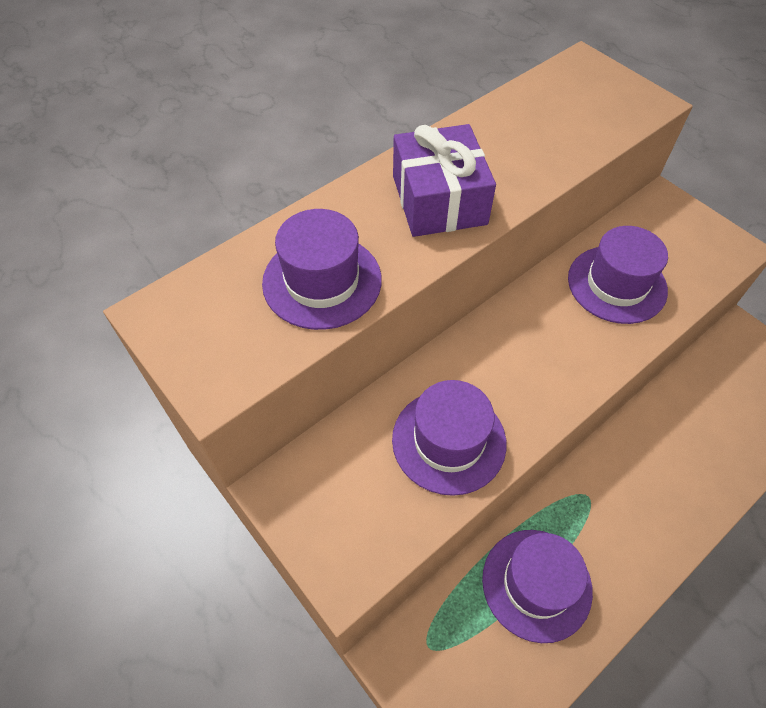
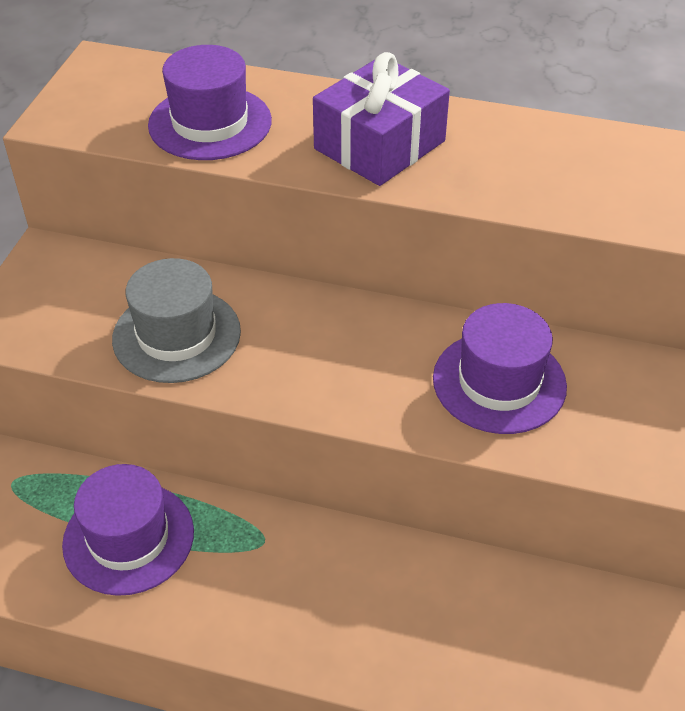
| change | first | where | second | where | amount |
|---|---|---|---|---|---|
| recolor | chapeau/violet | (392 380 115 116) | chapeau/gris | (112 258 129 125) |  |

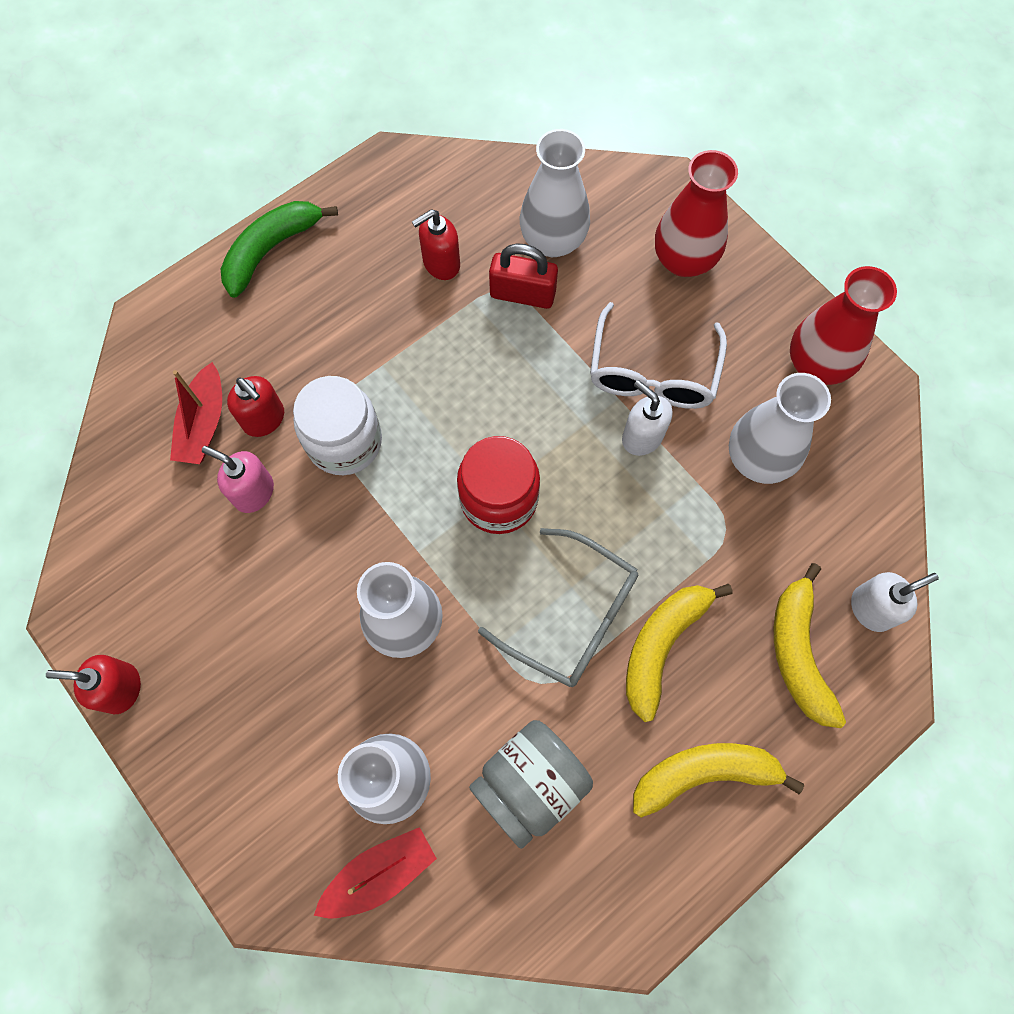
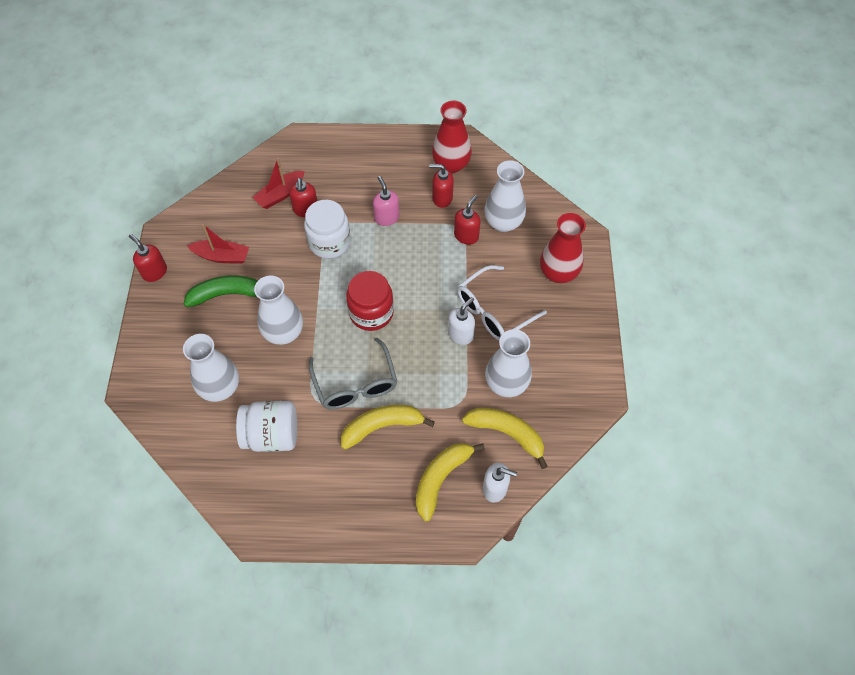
| change | first | where | second | where | amount |
|---|---|---|---|---|---|
| move | distributeur de savon/rose | (202 446 72 67) |  | (373 176 26 50) |  |
| move | banane/vert | (221 201 117 97) |  | (184 275 73 32) |  |
| move | bateau/rouge | (314 827 123 92) |  | (187 224 62 40) |  |
| recolor | bocal/gris | (469 720 124 129) | bocal/blanc | (236 401 61 51) |  |
| replace | cadenas/rouge | (489 243 69 66) | distributeur de savon/rouge | (454 195 27 50) |  |
| rotate | distributeur de savon/blanc | (622 380 50 76) |  | (448 297 27 48) | 45 degrees clockwise |
| move | banane/jaune | (633 743 171 75) |  | (462 408 86 61) |  |
| move | vase/rouge | (790 266 107 119) |  | (432 101 40 72) |  |

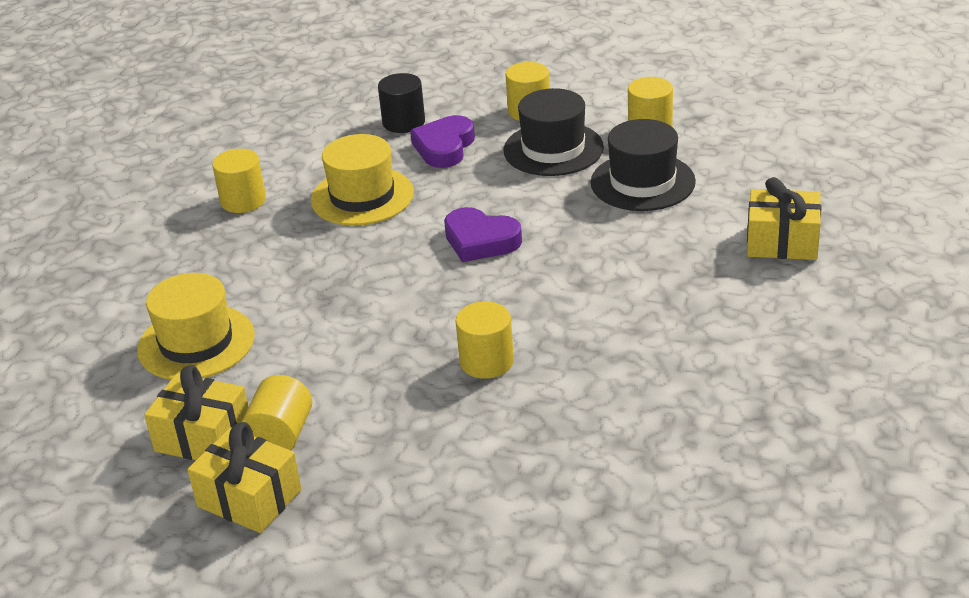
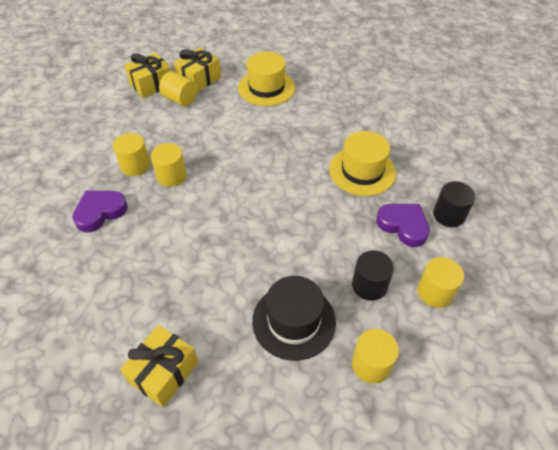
| change | first | where | second | where | amount |
|---|---|---|---|---|---|
| move | cylindre/jaune | (212 149 54 64) |  | (113 133 37 43) |  |
| move | cœur/violet | (444 207 78 55) |  | (72 190 56 42) |  |
| replace | chapeau/noir | (503 88 101 88) | cylindre/noir | (352 250 42 51) |  |

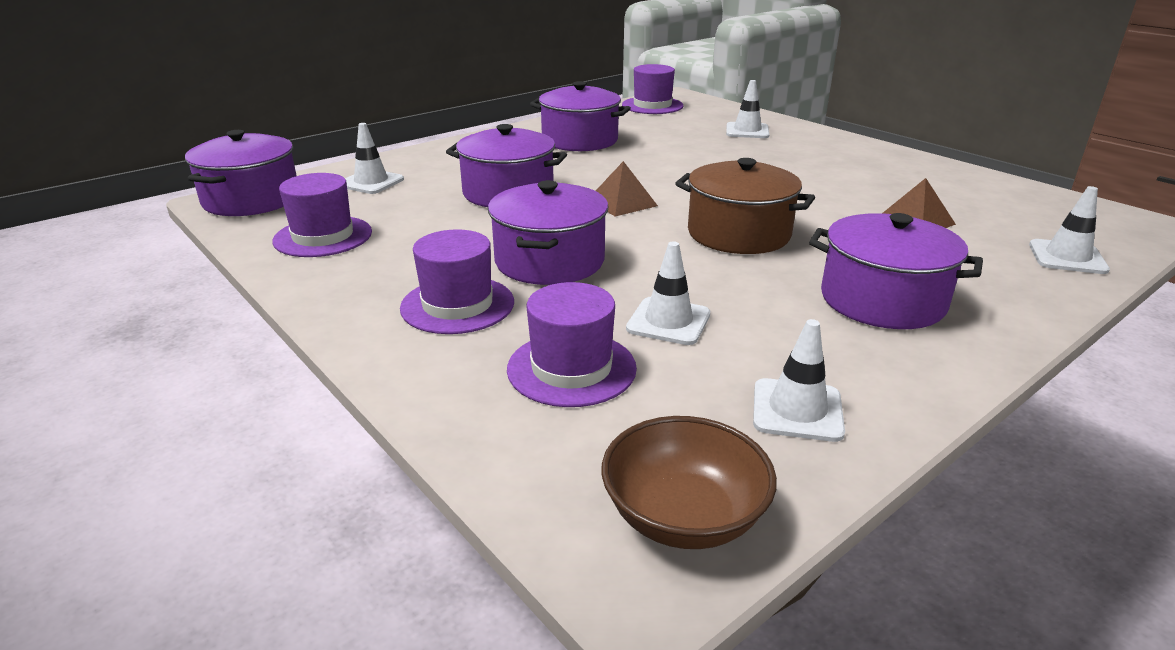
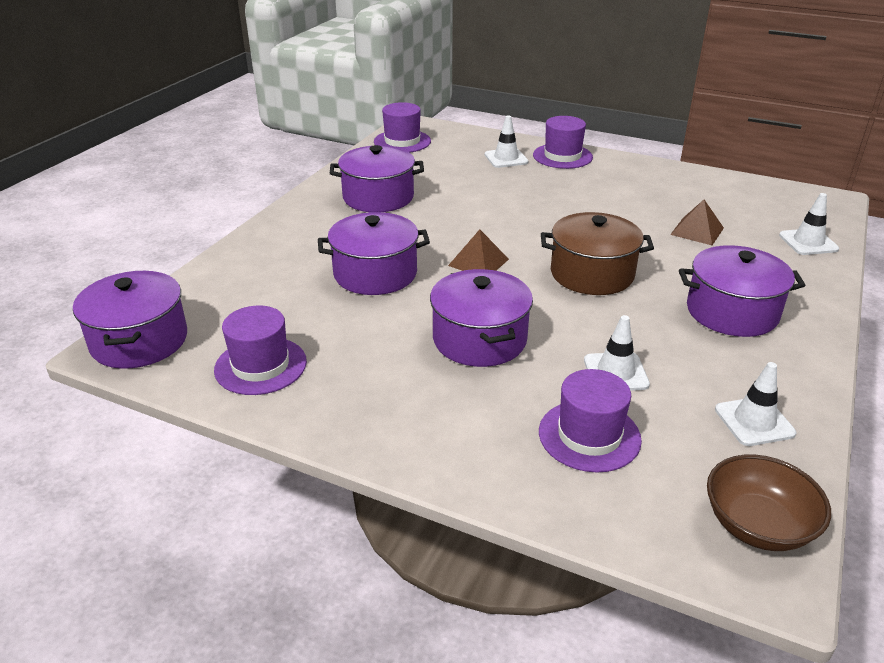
| change | first | where | second | where | amount |
|---|---|---|---|---|---|
| delete | cône de chantier/blanc | (345 123 59 71) |  |  |  |
| move | chapeau/violet | (400 229 114 105) |  | (533 116 60 53) |  |

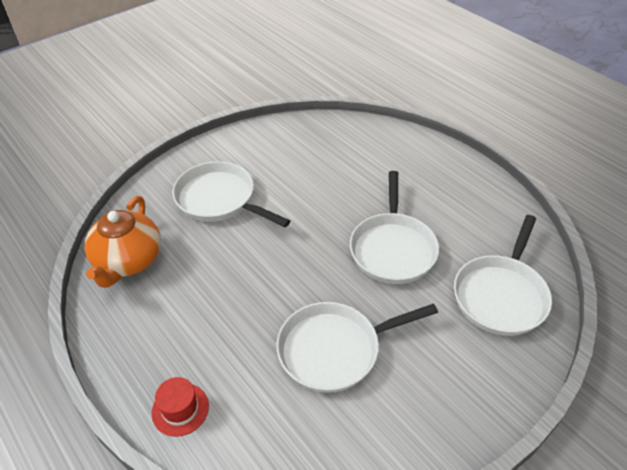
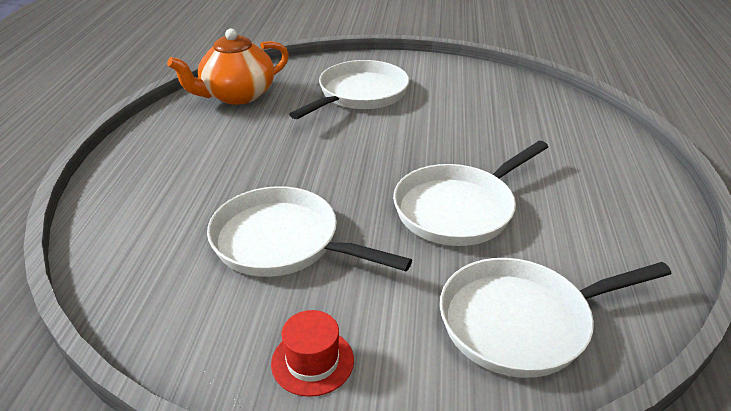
| change | first | where | second | where | amount |
|---|---|---|---|---|---|
| move | chapeau/rouge | (152 377 57 60) |  | (271 310 83 87) |  |
| rotate | poêle/blanc | (173 161 117 66) |  | (289 60 120 59) | 45 degrees clockwise |

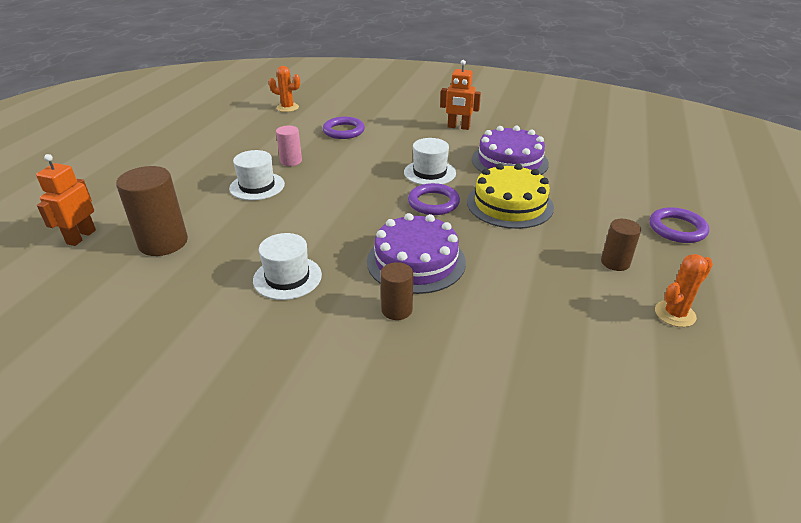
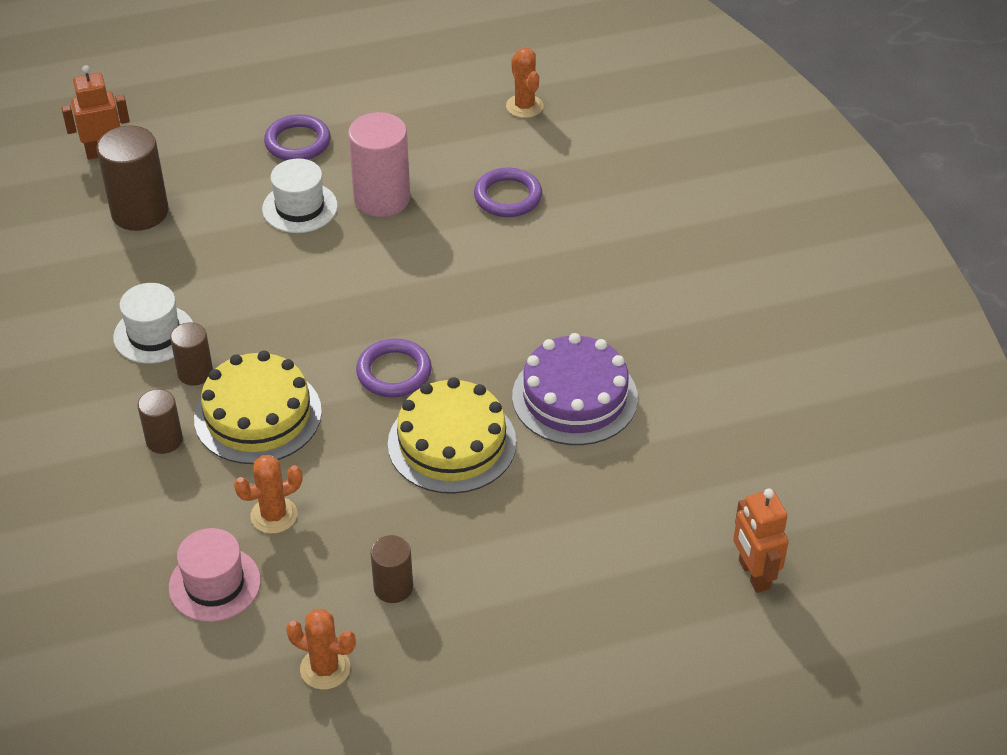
| change | first | where | second | where | amount |
|---|---|---|---|---|---|
| resize | cylindre/rose | (276 126 26 40) |  | (348 112 62 105) | x1.76 |
| recolor | gâteau/violet | (367 213 99 81) | gâteau/jaune | (194 351 128 113) |  |
| delete | chapeau/blanc | (404 138 52 47) |  |  |  |
| move | robot/orange | (440 60 41 70) |  | (733 488 56 105) |  |
| move | anneau/violet | (650 207 59 36) |  | (264 114 67 46) |  |
| insert |  |  | chapeau/rose | (169 528 92 94) |  |
| insert |  |  | cylindre/marron | (170 322 43 64) |  |
| insert |  |  | cactus/orange | (234 455 68 79) |  |

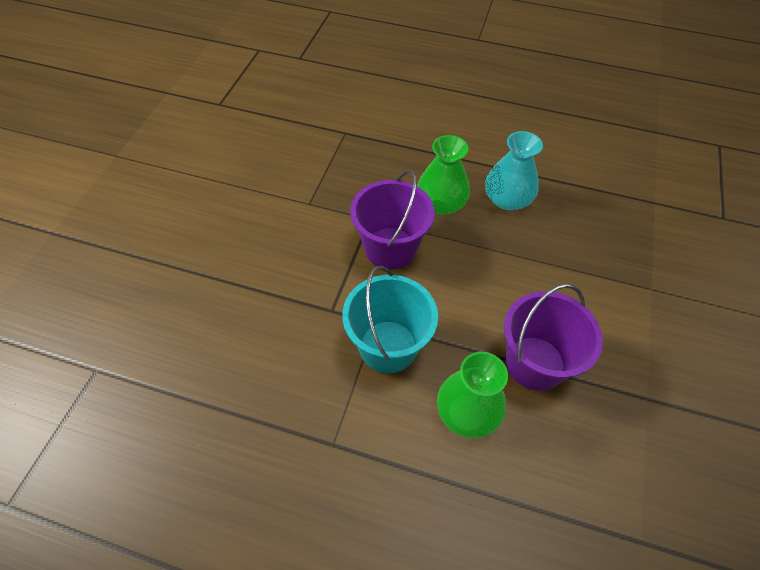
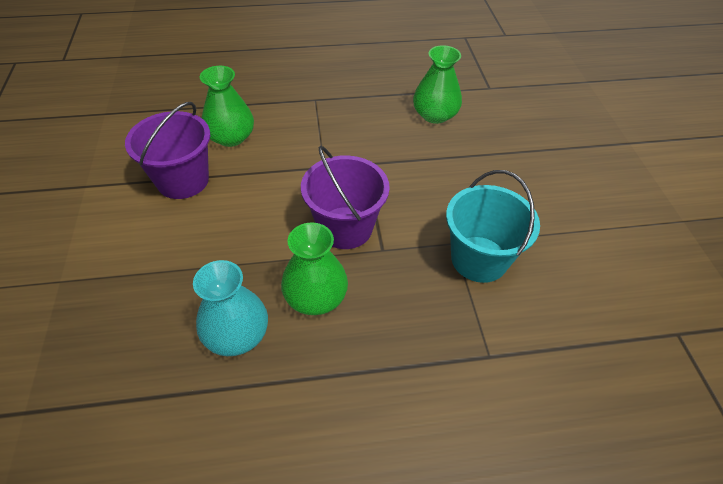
| change | first | where | second | where | amount |
|---|---|---|---|---|---|
| move | seau/turquoise | (342 266 96 107) |  | (446 170 94 113) |  |
| insert |  |  | vase/vert | (413 45 49 79) |  |

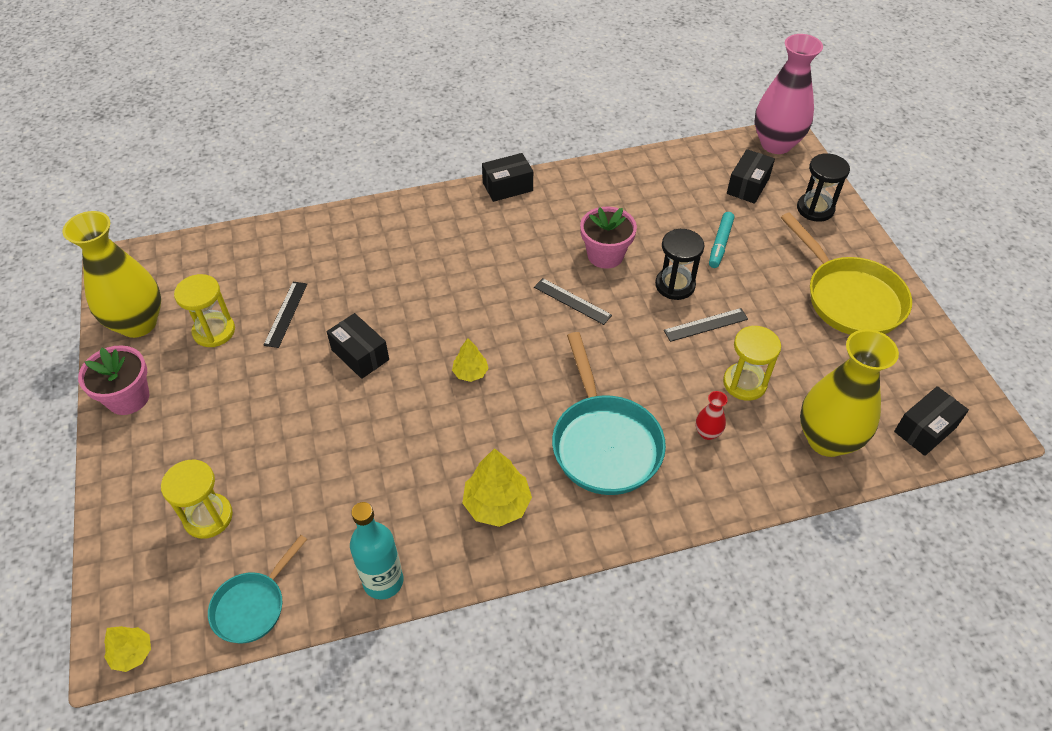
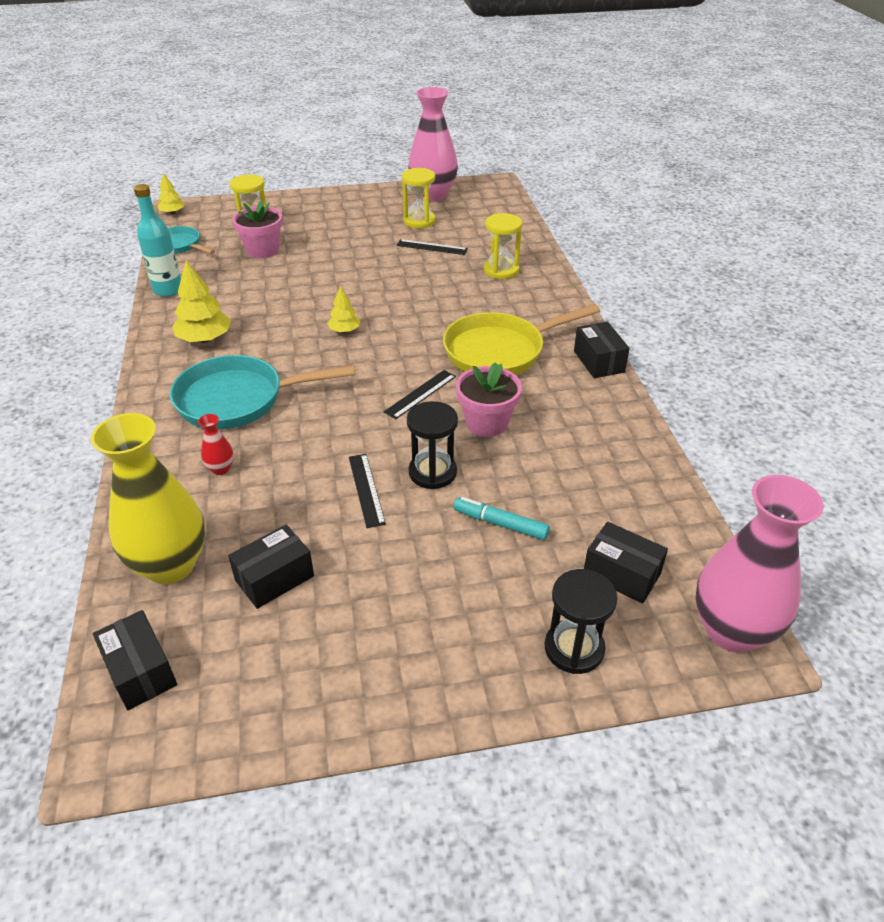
| change | first | where | second | where | amount |
|---|---|---|---|---|---|
| recolor | vase/jaune | (63 211 98 127) | vase/rose | (408 87 50 114) |  |
| move | pot de fleurs/rose | (78 345 71 70) |  | (232 200 51 58) |  |
| move | boîte/noir | (327 313 62 66) |  | (228 525 86 84) |  |
| move | sablier/jaune | (723 326 58 75) |  | (484 213 38 66) |  |
| move | poêle/jaune | (781 212 131 123) |  | (443 304 157 71) |  |

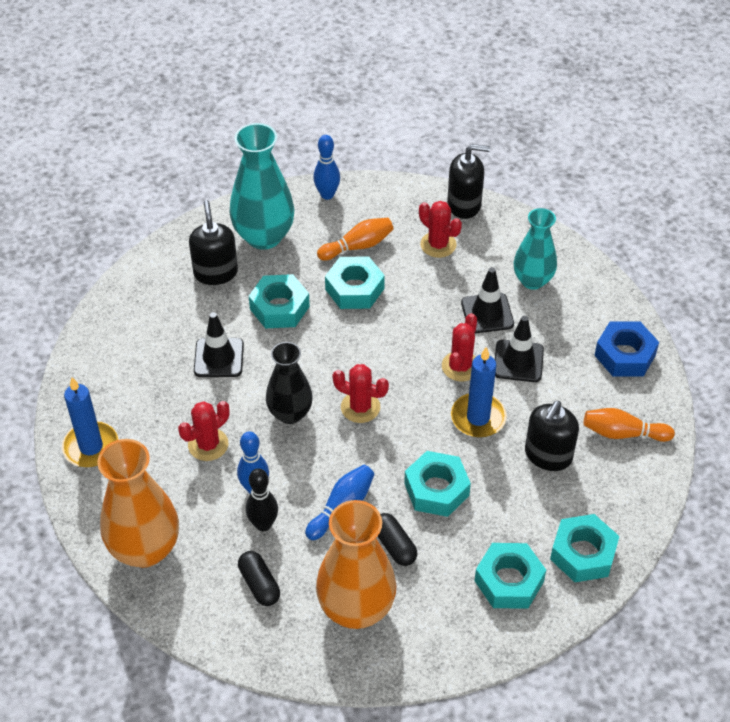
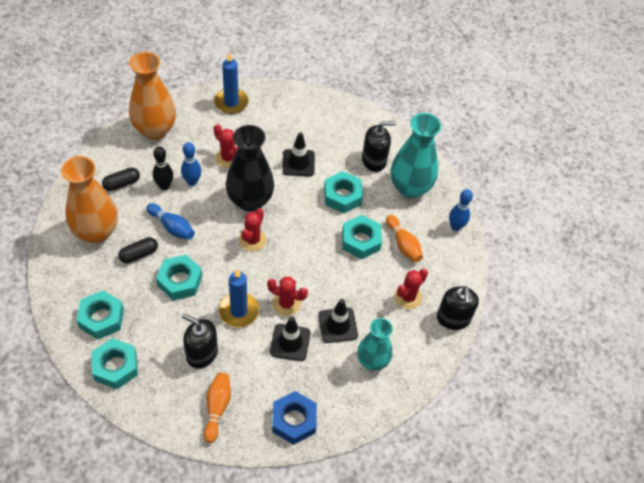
| change | first | where | second | where | amount |
|---|---|---|---|---|---|
| resize | vase/noir | (266 342 47 82) |  | (226 125 48 87) | x1.53 |

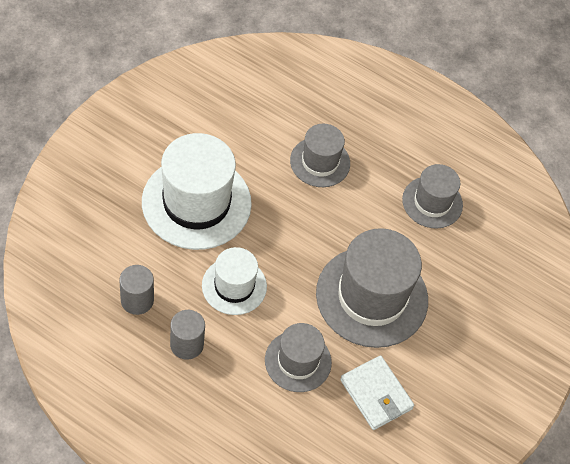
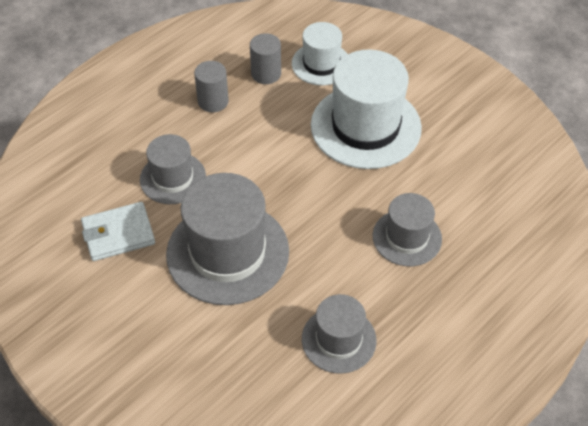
| change | first | where | second | where | amount |
|---|---|---|---|---|---|
| move | chapeau/blanc | (202 247 65 68) |  | (292 22 56 63) |  |

